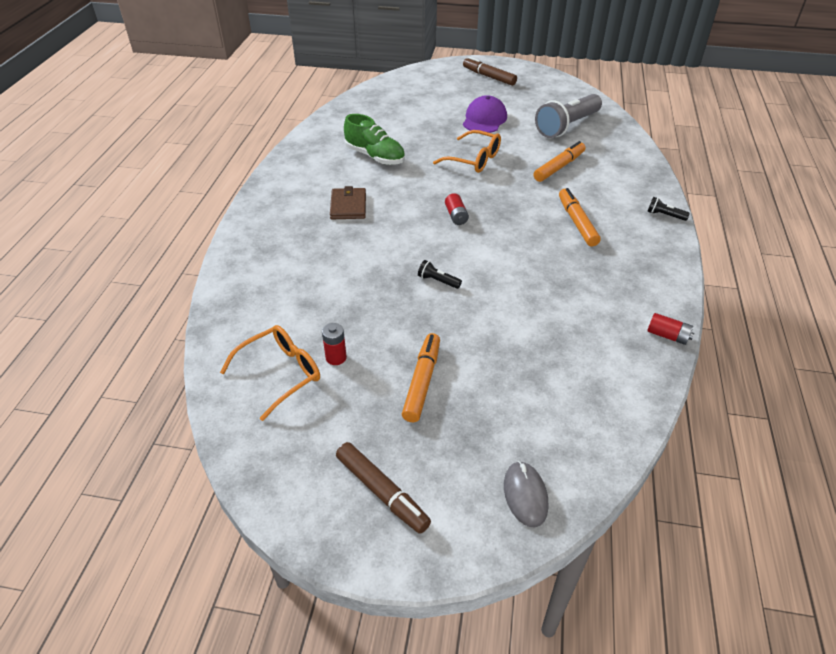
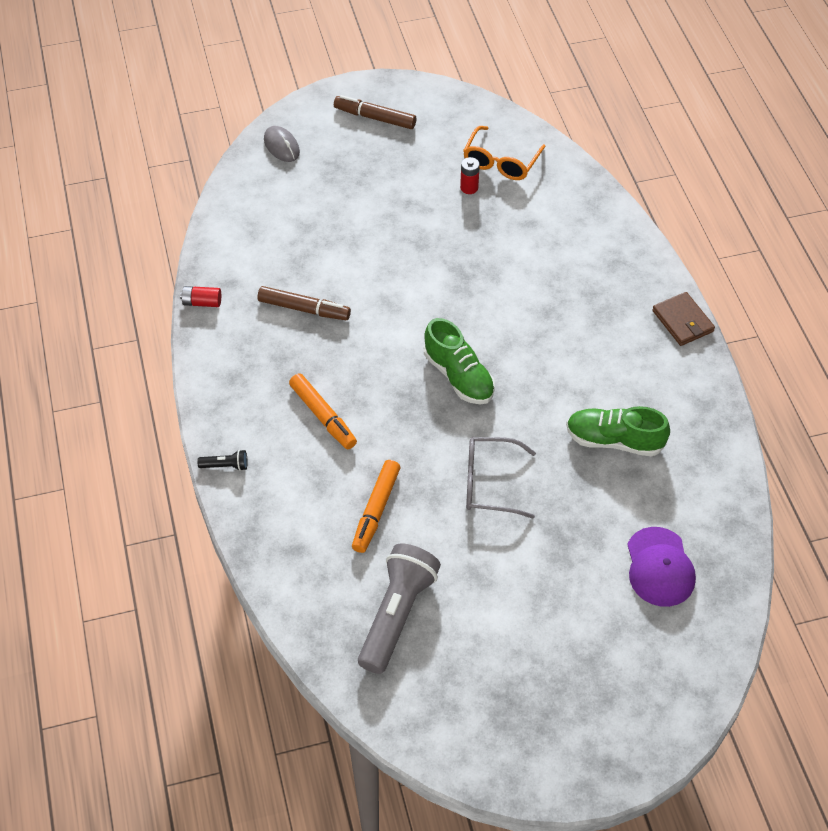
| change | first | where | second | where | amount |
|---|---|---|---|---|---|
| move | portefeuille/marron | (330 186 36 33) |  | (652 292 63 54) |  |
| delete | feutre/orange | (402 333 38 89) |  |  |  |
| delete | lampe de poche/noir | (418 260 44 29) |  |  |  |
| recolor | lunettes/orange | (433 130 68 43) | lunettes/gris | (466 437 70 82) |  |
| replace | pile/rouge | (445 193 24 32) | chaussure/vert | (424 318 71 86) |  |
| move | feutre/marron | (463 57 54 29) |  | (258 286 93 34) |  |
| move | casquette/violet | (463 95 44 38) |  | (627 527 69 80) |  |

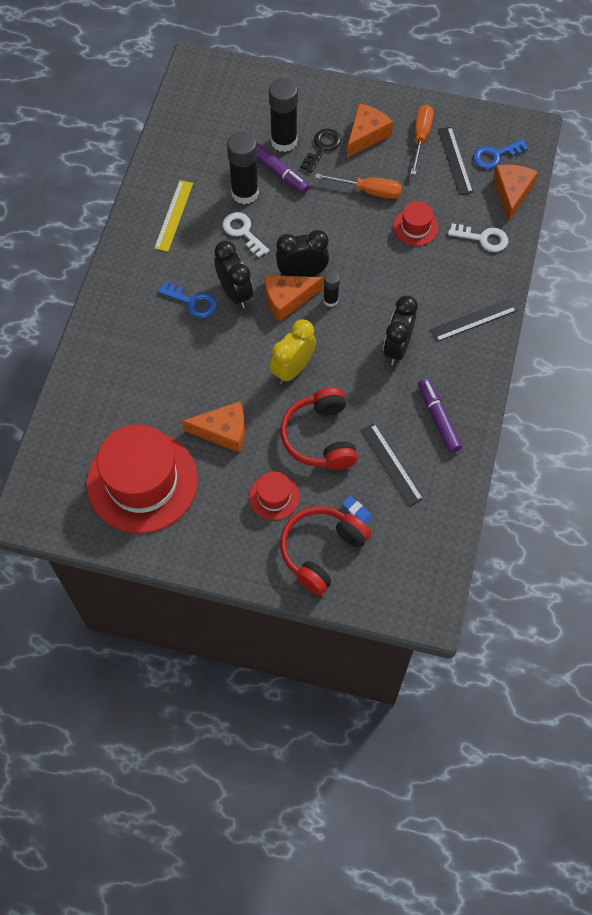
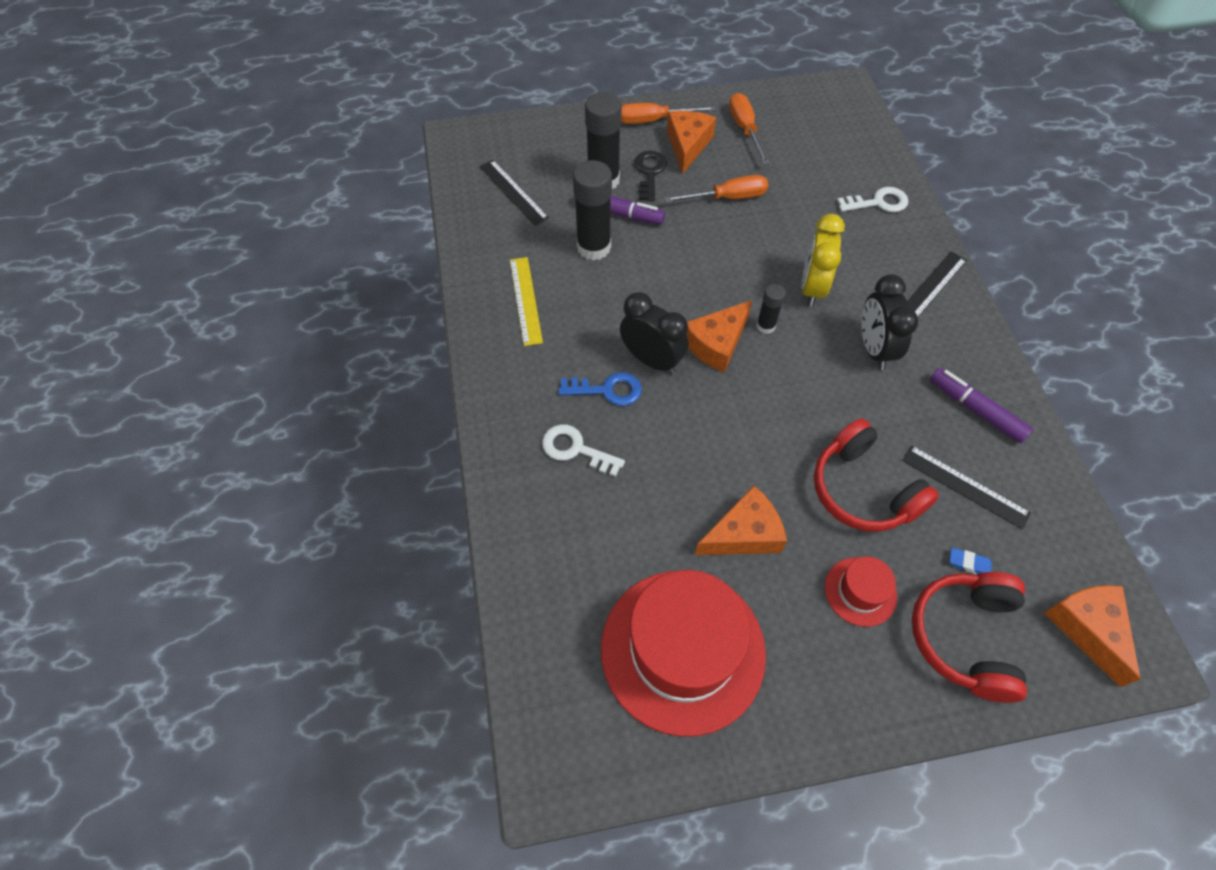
| change | first | where | second | where | amount |
|---|---|---|---|---|---|
| move | clé/blanc | (223 212 46 46) |  | (542 424 83 53) |  |
| move | réveil/jaune | (270 319 46 65) |  | (801 214 44 93) |  |
| delete | réveil/noir | (276 230 53 47) |  |  |  |
| delete | chapeau/rouge | (393 201 46 45) |  |  |  |
| move | règle/noir | (438 127 35 68) |  | (479 160 70 66) |  |
| delete | clé/bleu | (473 139 56 30) |  |  |  |
| move | fromage/orange | (493 165 45 57) |  | (1044 585 96 102) |  |
| insert |  |  | tournevis/orange | (621 103 95 21) |  |

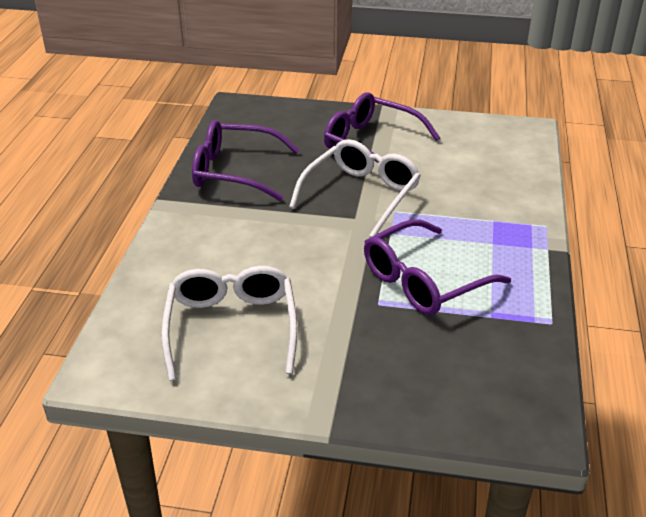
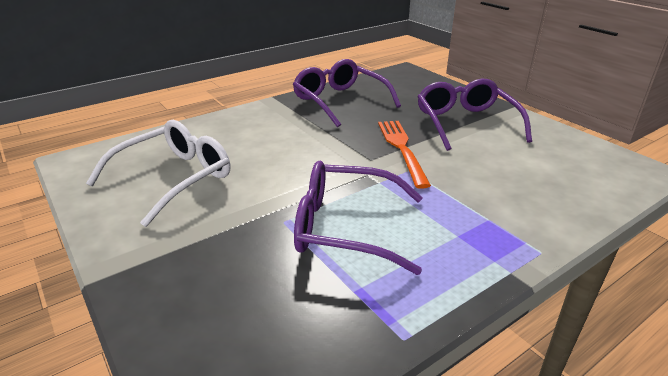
| change | first | where | second | where | amount |
|---|---|---|---|---|---|
| replace | lunettes/blanc | (289 139 132 98) | fourchette/orange | (378 121 53 68) |  |

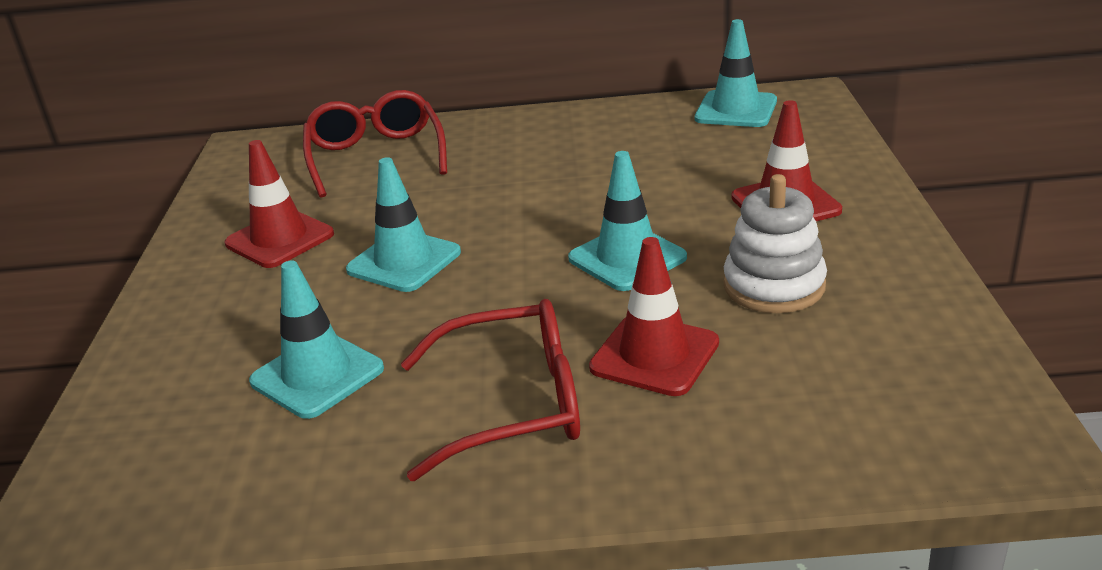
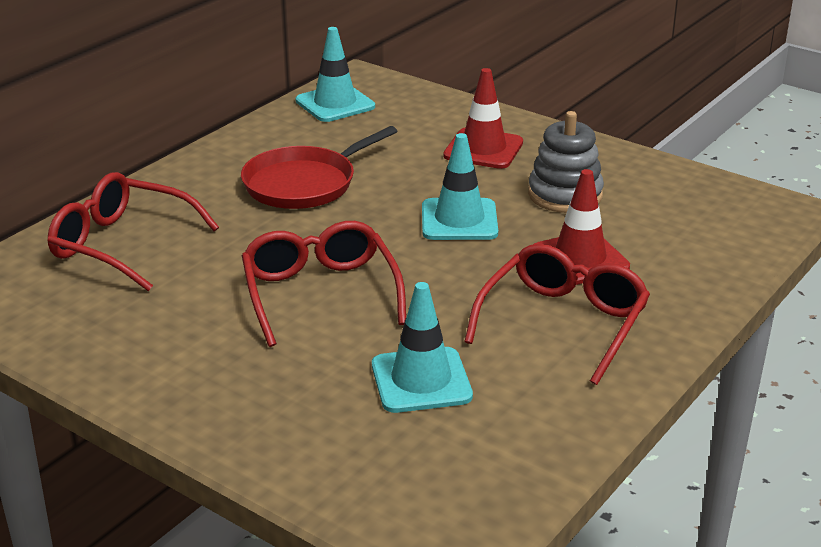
| change | first | where | second | where | amount |
|---|---|---|---|---|---|
| delete | cône de chantier/rouge | (225 140 109 128) |  |  |  |
| replace | cône de chantier/turquoise | (346 157 115 135) | lunettes/rouge | (242 221 164 126) |  |
| recolor | jouet à empiler/blanc | (723 174 104 139) | jouet à empiler/gris | (528 111 76 102) |  |
| insert |  |  | poêle/rouge | (241 126 156 83) |  |

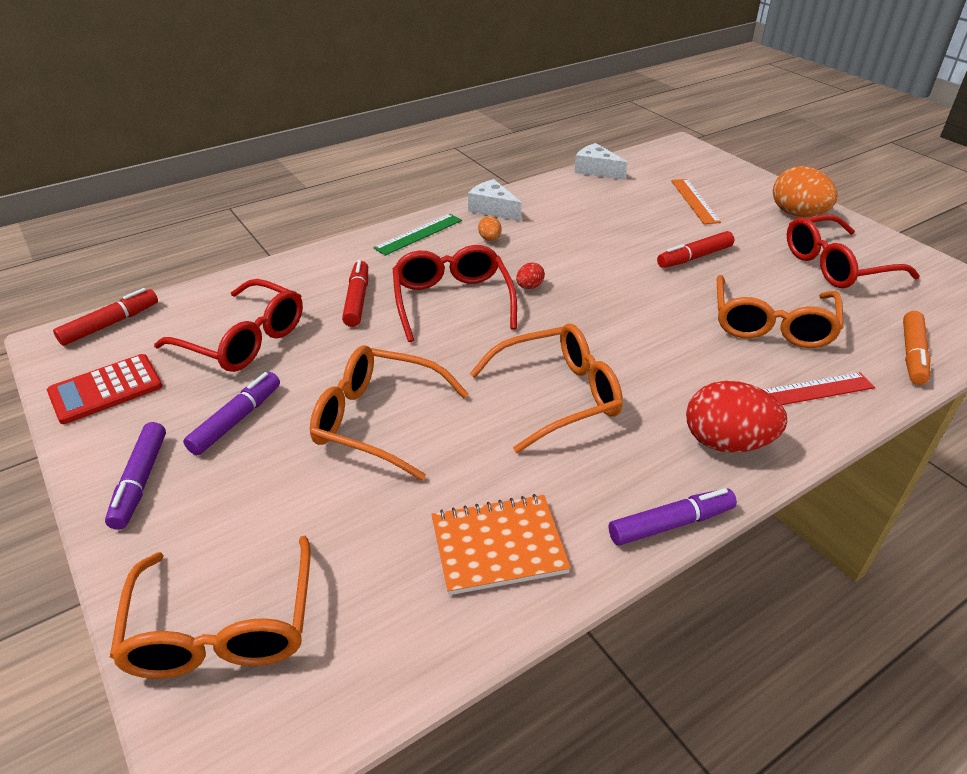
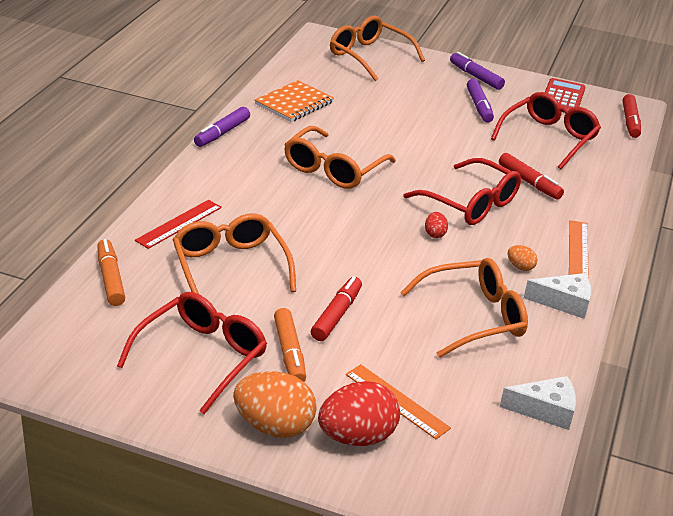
| change | first | where | second | where | amount |
|---|---|---|---|---|---|
| rotate | lunettes/rouge | (154 279 149 93) |  | (491 92 110 77) | 135 degrees clockwise |
| move | lunettes/orange | (310 345 159 136) |  | (400 258 128 100) |  |
| recolor | règle/vert | (373 214 89 42) | règle/orange | (569 220 20 59) |  |
| move | œuf/rouge | (686 381 101 72) |  | (318 381 82 65) |  |
| insert |  |  | feutre/orange | (274 308 32 73) |  |

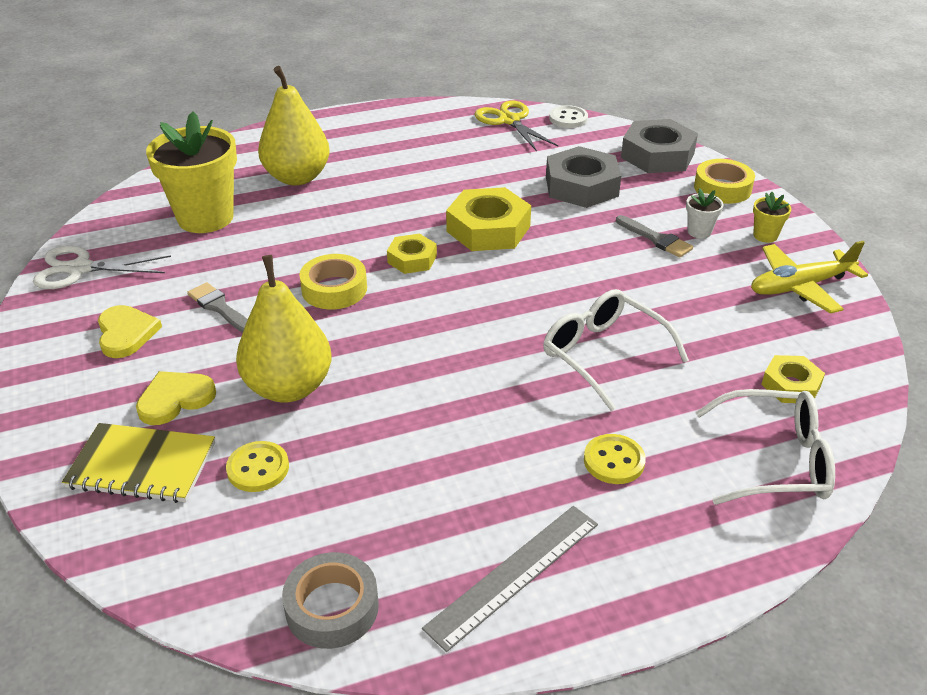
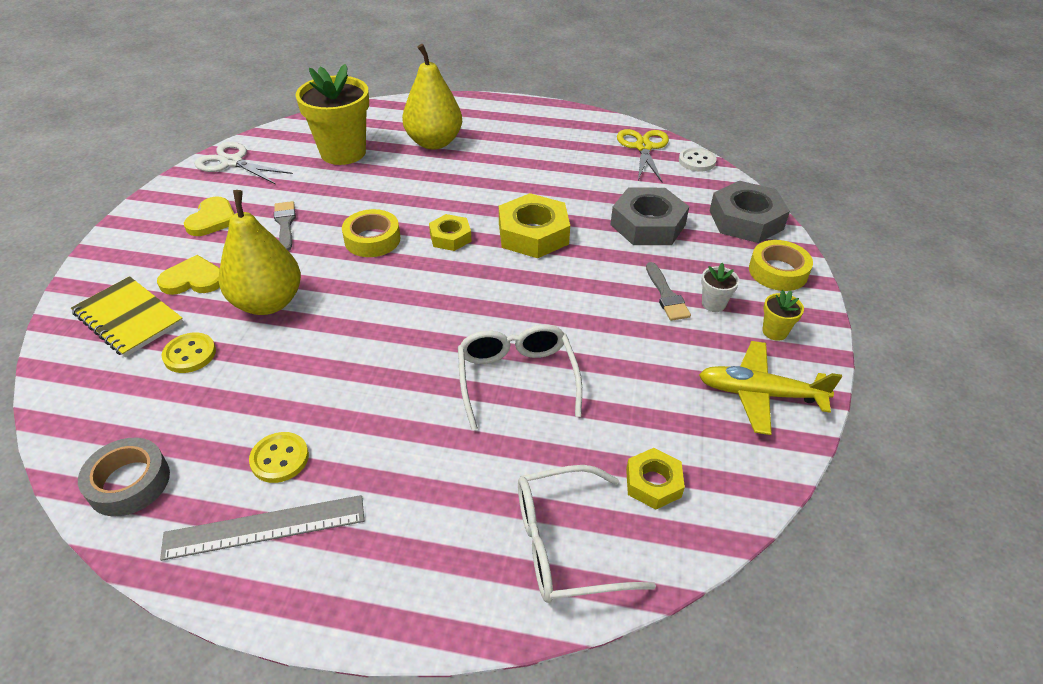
| change | first | where | second | where | amount |
|---|---|---|---|---|---|
| move | bouton/jaune | (584 434 62 50) |  | (249 432 60 51) |  |
| rotate | lunettes/blanc | (695 389 140 116) |  | (518 465 138 138) | 135 degrees clockwise |

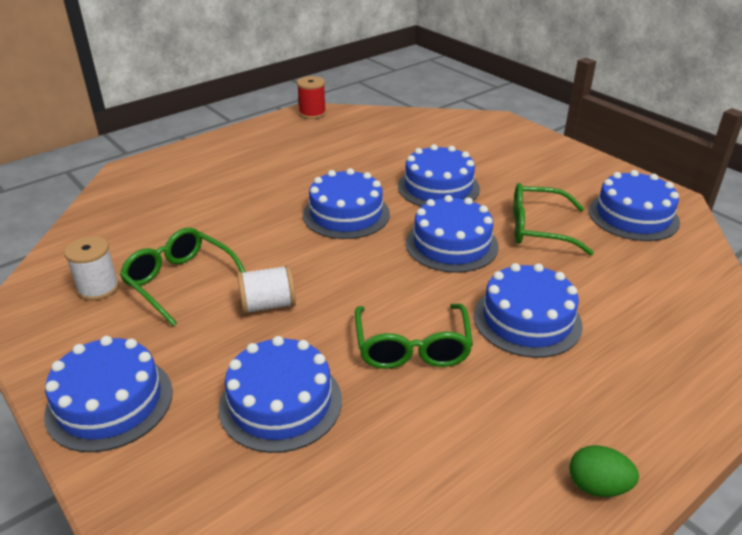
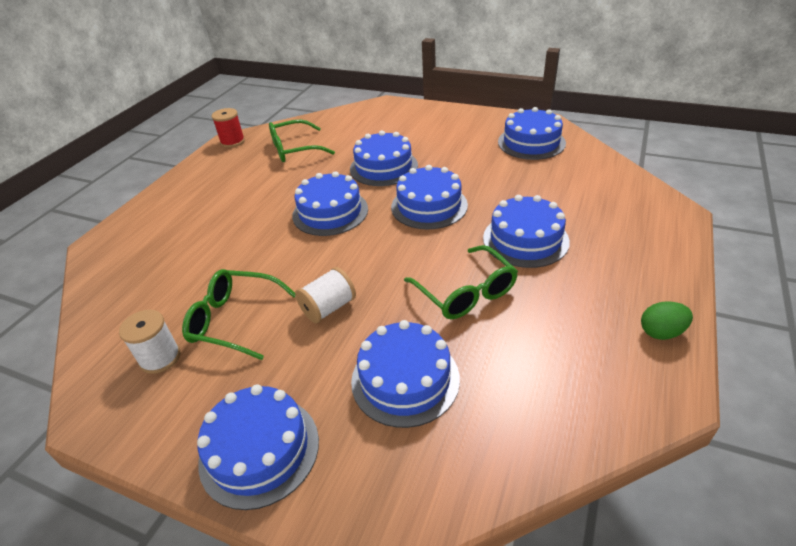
| change | first | where | second | where | amount |
|---|---|---|---|---|---|
| move | lunettes/vert | (513 183 81 73) |  | (269 120 66 42) |  |

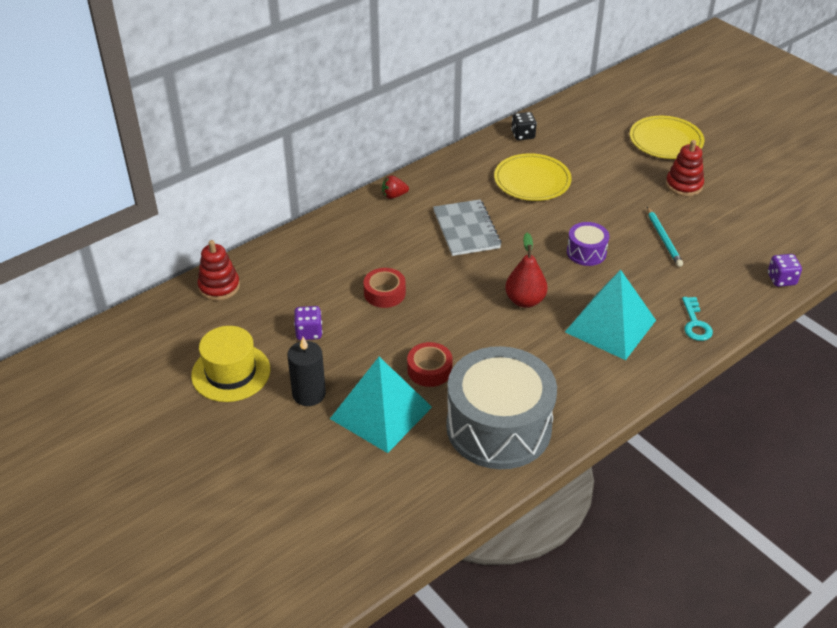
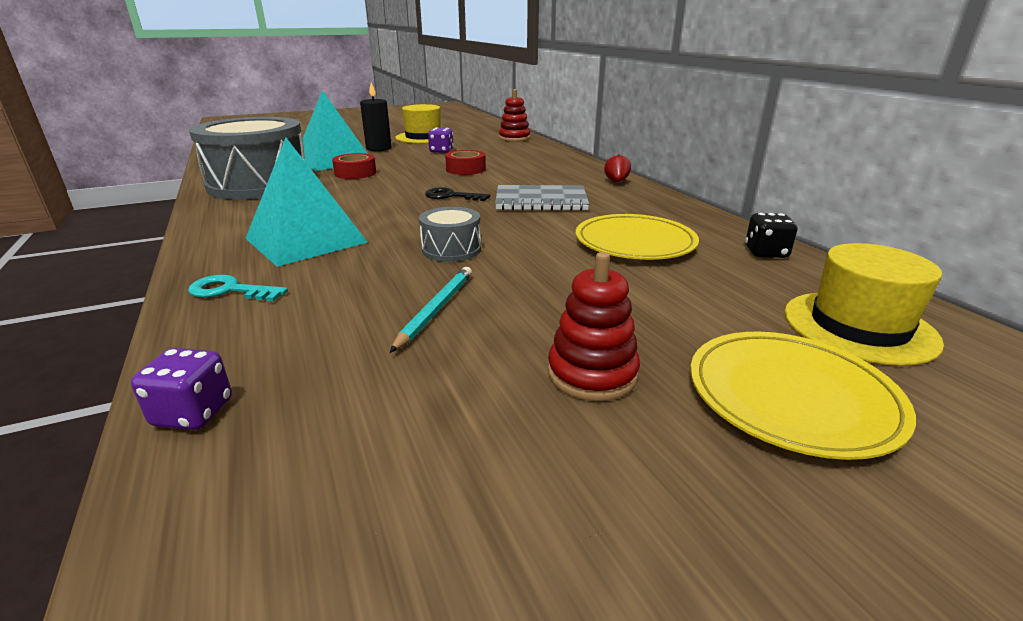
| change | first | where | second | where | amount |
|---|---|---|---|---|---|
| delete | poire/rouge | (505 233 43 75) |  |  |  |
| recolor | tambour/violet | (567 222 42 44) | tambour/gris | (419 207 62 55) |  |
| rotate | crayon/turquoise | (647 207 36 60) |  | (390 267 82 86) | 105 degrees clockwise |
| insert |  |  | clé/noir | (425 187 65 14) |  |
| insert |  |  | chapeau/jaune | (784 243 160 123) |  |

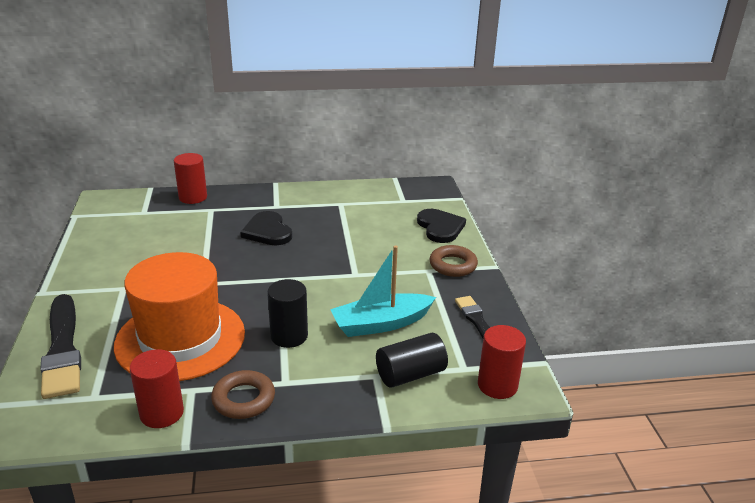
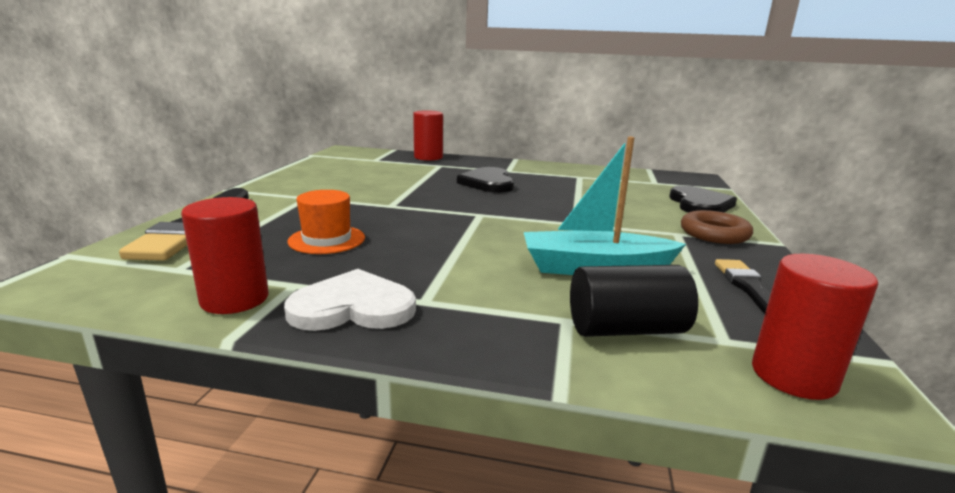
| change | first | where | second | where | amount |
|---|---|---|---|---|---|
| resize | chapeau/orange | (114 252 131 129) |  | (288 190 77 64) | x0.45 |
| replace | anneau/marron | (211 370 64 49) | cœur/blanc | (284 269 132 62) |  |
| delete | cylindre/noir | (267 279 41 69) |  |  |  |

